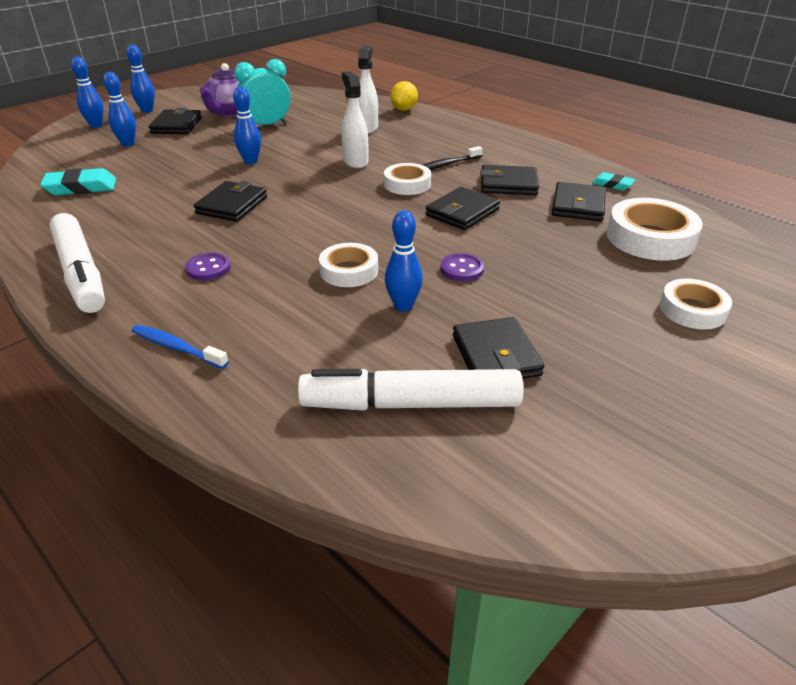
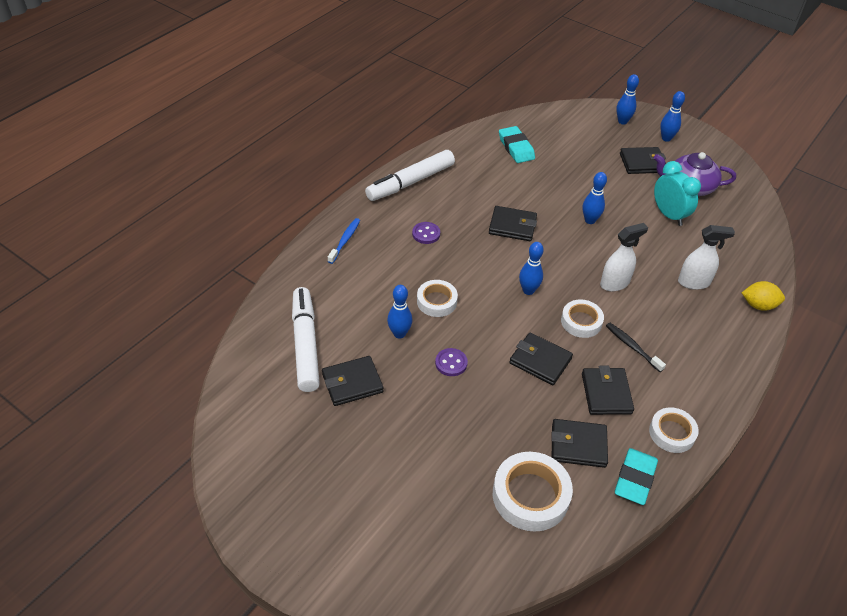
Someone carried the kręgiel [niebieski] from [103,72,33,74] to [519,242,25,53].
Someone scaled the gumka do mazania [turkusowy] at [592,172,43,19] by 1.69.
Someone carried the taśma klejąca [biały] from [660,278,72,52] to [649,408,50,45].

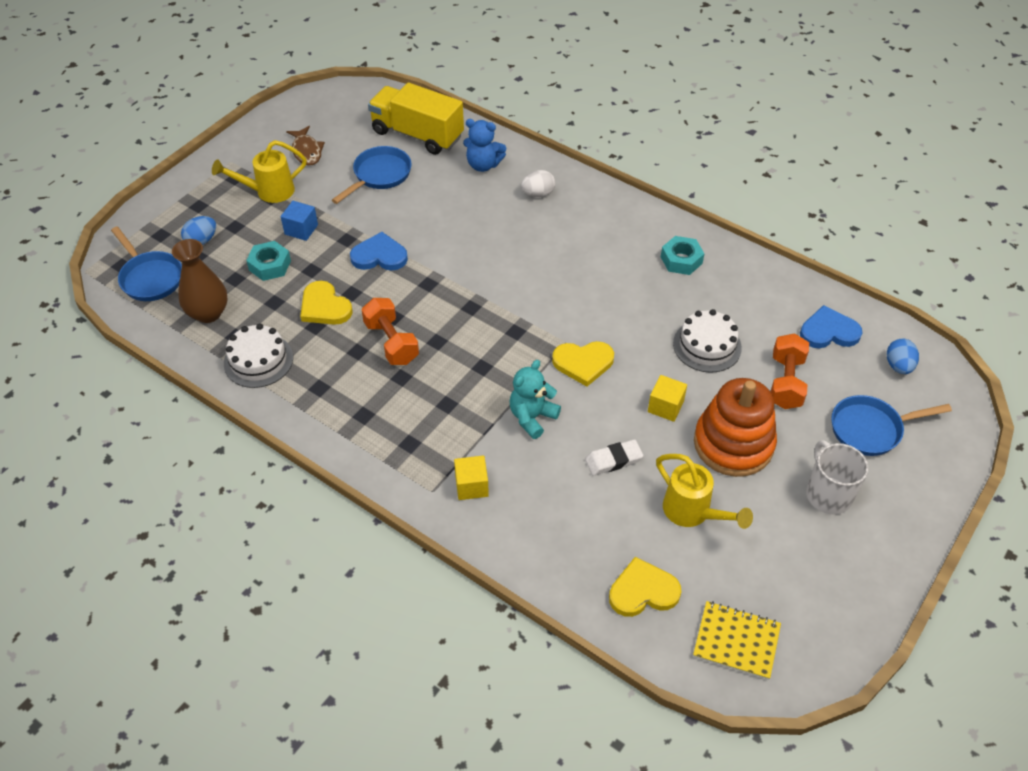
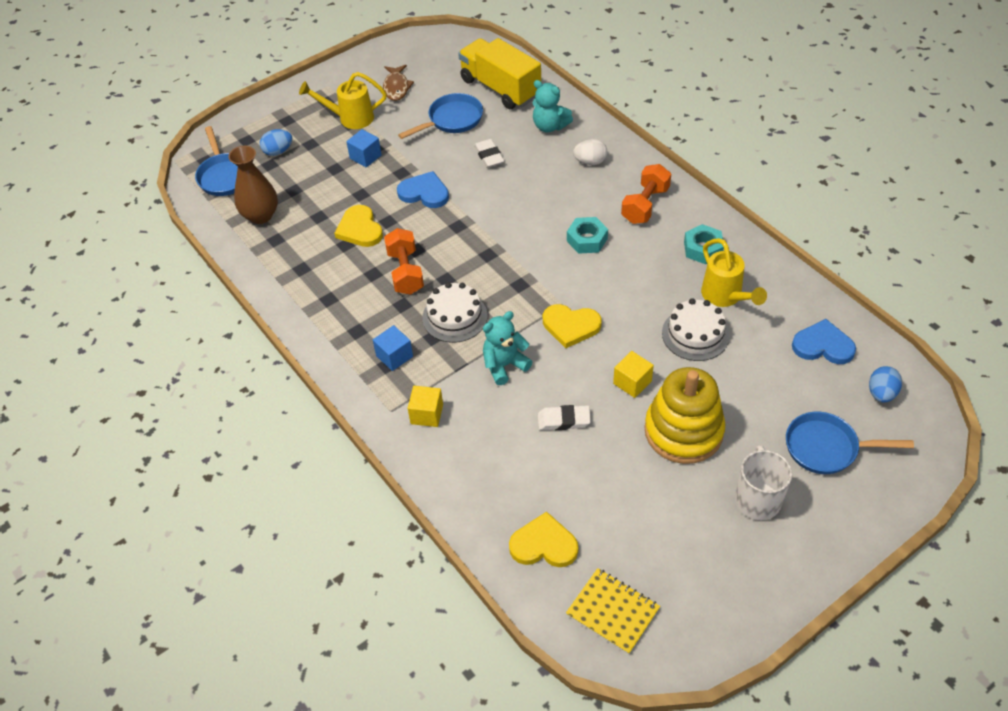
Someone put down the sześcian [niebieski] at [373,325,40,46].
Someone carried the tort [biały] from [224,323,69,65] to [422,282,66,61].
Someone put down the gumka do mazania [biały] at [474,139,30,29].
Someone repainted the miś [niebieski] at [463,119,43,53], which became the miś [turkusowy] at [533,80,40,52].
Someone carried the nakrętka [turkusowy] from [246,241,45,40] to [567,217,41,37].
Someone carried the hantel [pomarańczowy] from [770,333,39,76] to [621,164,50,60].
Someone repainted the zabawka nakładanka [pomarańczowy] at [694,378,83,99], which became the zabawka nakładanka [żółty] at [645,367,81,97].
Someone carried the konewka [żółty] from [656,454,97,75] to [701,238,66,69].

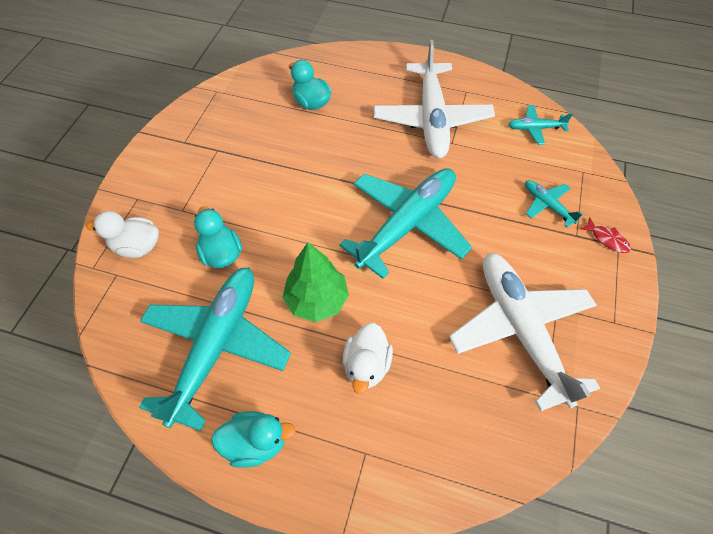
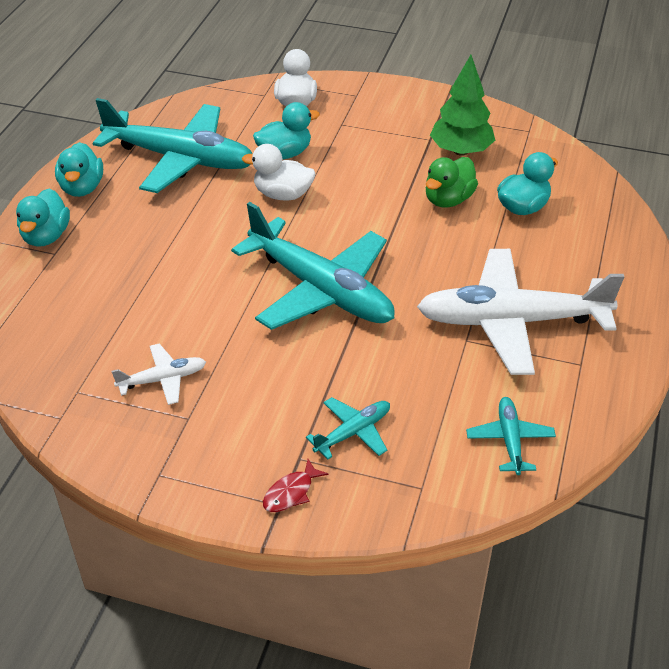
Someone put down the kaczka [turkusowy] at [16,188,54,59].
Someone scaled the samolot [biały] at [449,253,151,158] by 0.45.
Someone carried the kaczka [biały] from [343,323,50,71] to [242,144,73,57].
Someone put down the kaczka [zielony] at [426,157,52,51].
Someone carried the drzewko [zielony] from [282,242,67,80] to [430,55,65,101].

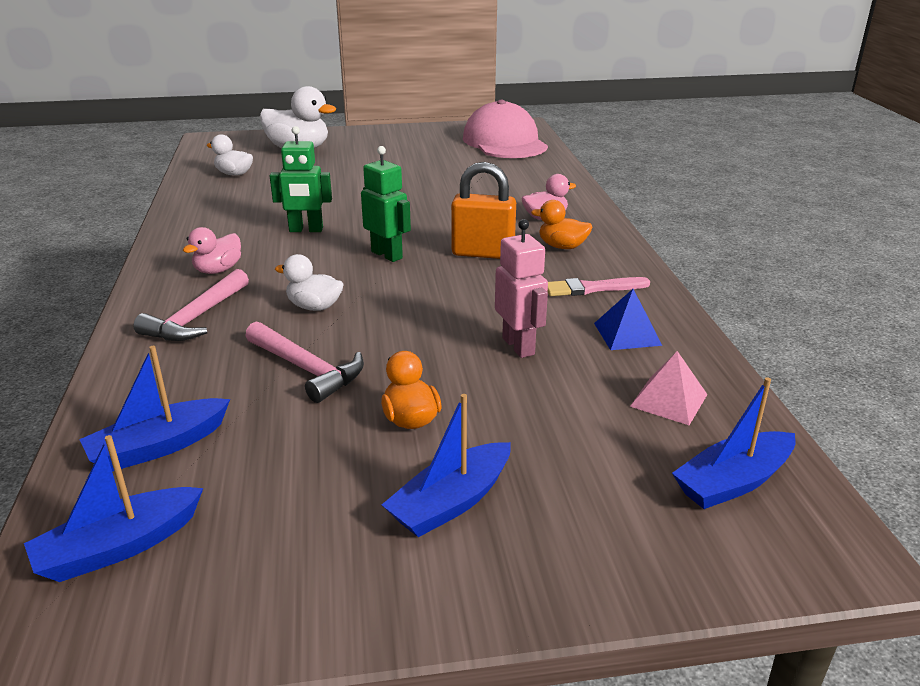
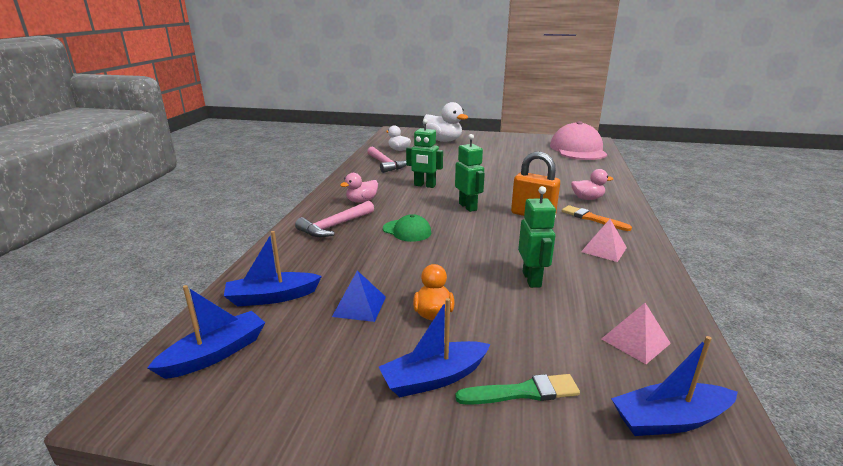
Someone rotated the łódka [niebieski] at [24,435,179,147] by 150 degrees clockwise.
Someone carried the piramida [niebieski] from [594,289,68,61] to [332,271,54,51].
Someone carried the młotek [różowy] from [245,321,119,82] to [367,147,39,26].
Someone swapped the kaczka [biały] at [275,254,69,57] for the czapka [zielony] at [383,214,48,28].
Someone put down the pędzel [zielony] at [456,374,124,31].
Someone repainted the robot [różowy] at [495,219,53,139], which became the robot [zielony] at [518,186,38,102].
Someone swapped the kaczka [pomarańczowy] at [531,200,61,49] for the pędzel [pomarańczowy] at [562,205,70,26].
Someone swapped the pędzel [różowy] at [548,277,102,19] for the piramida [różowy] at [581,219,46,43].

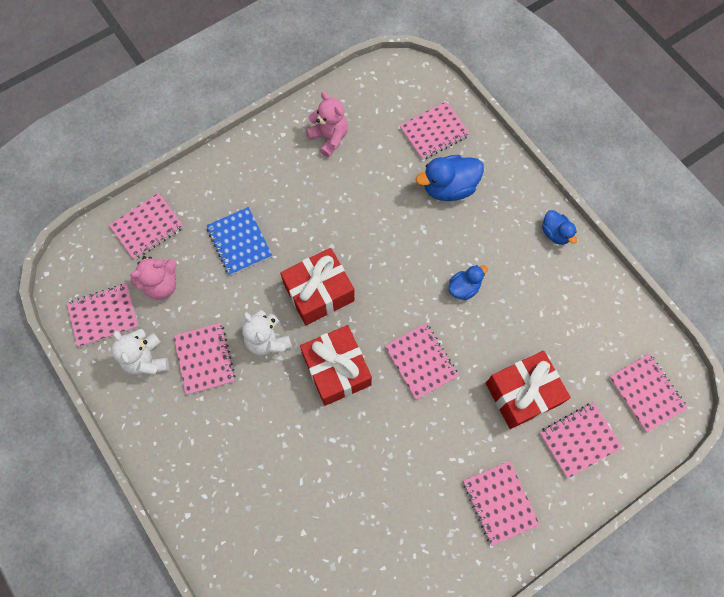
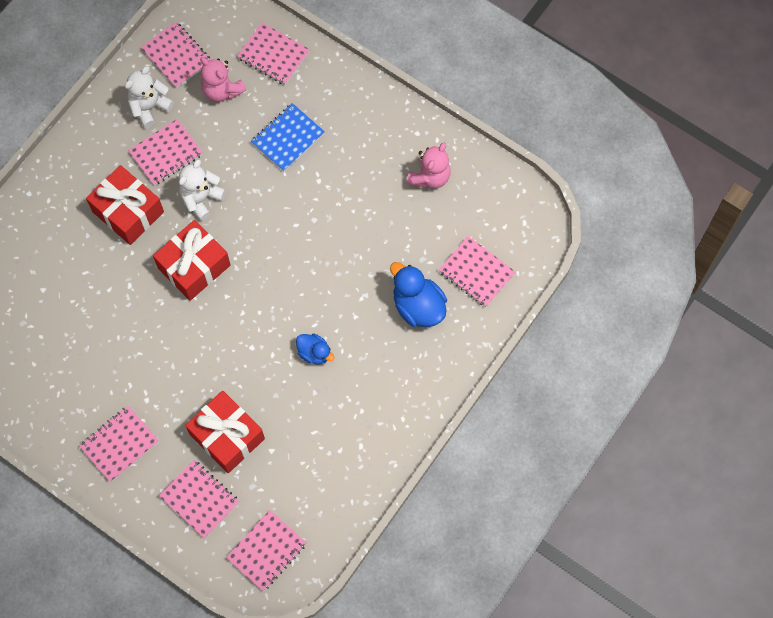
Someone carried the prezent [czerwony] from [280,248,75,77] to [86,165,78,80].
Someone took away the zeszyt [różowy] at [385,323,74,77].
Someone took away the kaczka [niebieski] at [542,210,35,35].

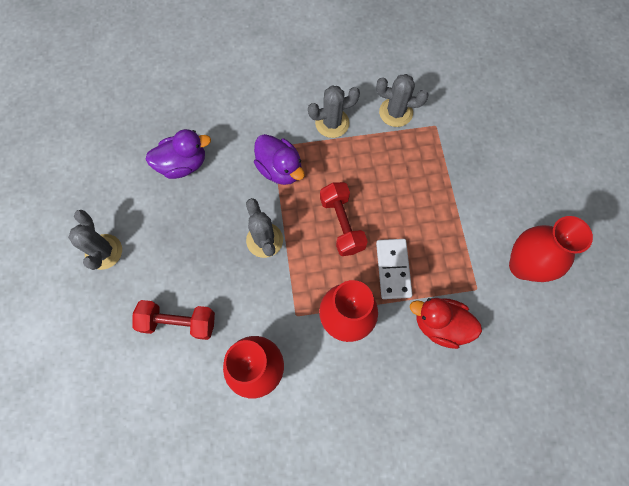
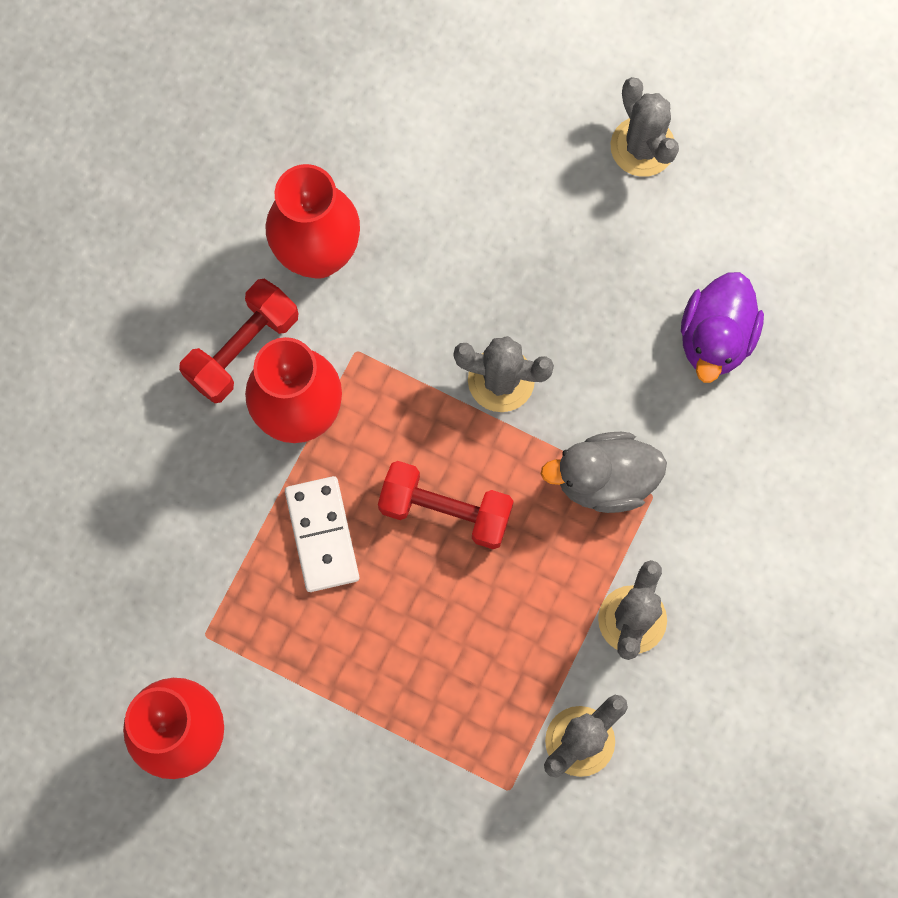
Someone carried the hantel [czerwony] from [132,300,83,40] to [179,279,119,124].
Someone rotated the kostka domina [biały] at [376,239,37,60] by 45 degrees clockwise.
Someone repainted the kaczka [fioletowy] at [254,134,51,51], which became the kaczka [szary] at [541,432,126,81].
Someone rotated the kaktus [szary] at [68,210,54,60] by 45 degrees clockwise.
Someone took away the kaczka [czerwony] at [410,298,72,51].

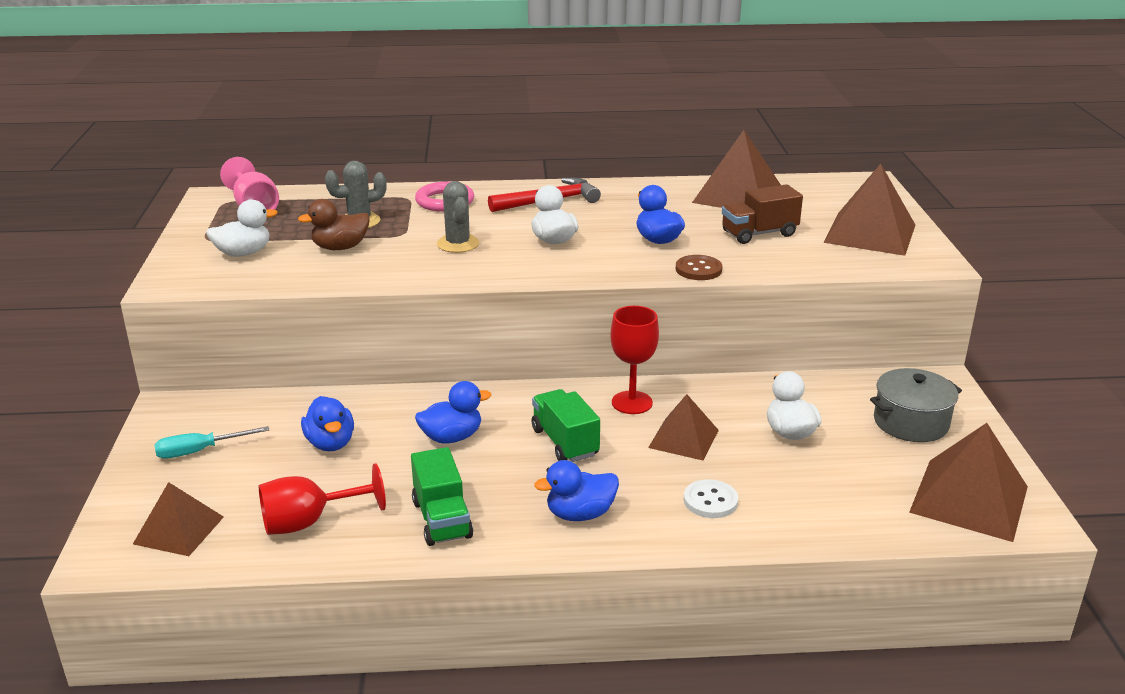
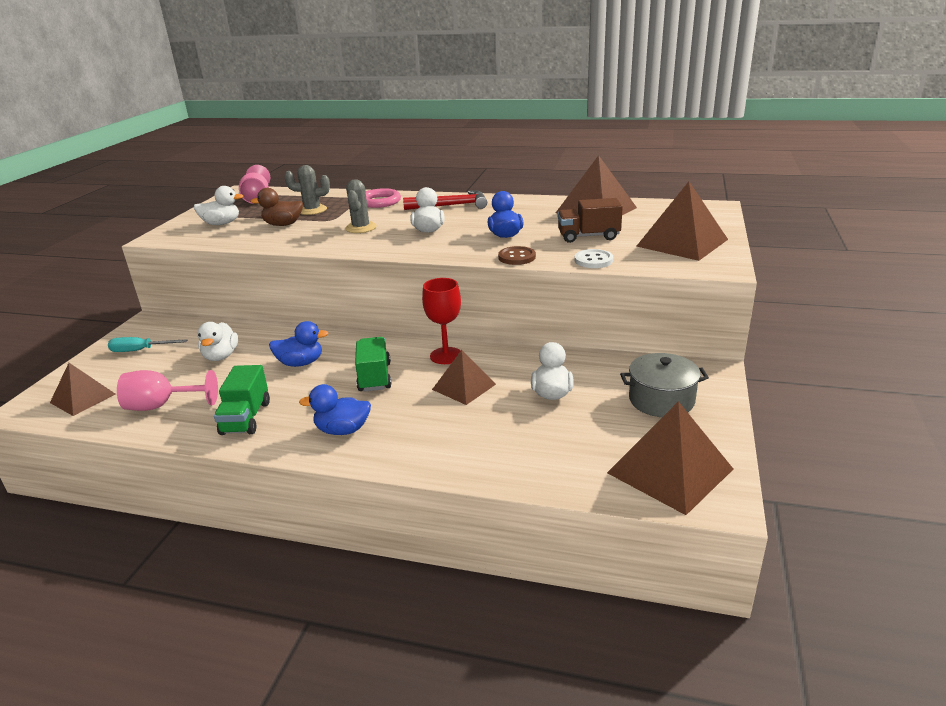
Someone repainted the kielich [czerwony] at [259,463,127,72], which became the kielich [różowy] at [117,370,101,41].
Someone repainted the kaczka [niebieski] at [301,396,53,55], which became the kaczka [biały] at [198,322,40,39].
Someone carried the guzik [biały] from [684,479,55,39] to [574,249,39,19].

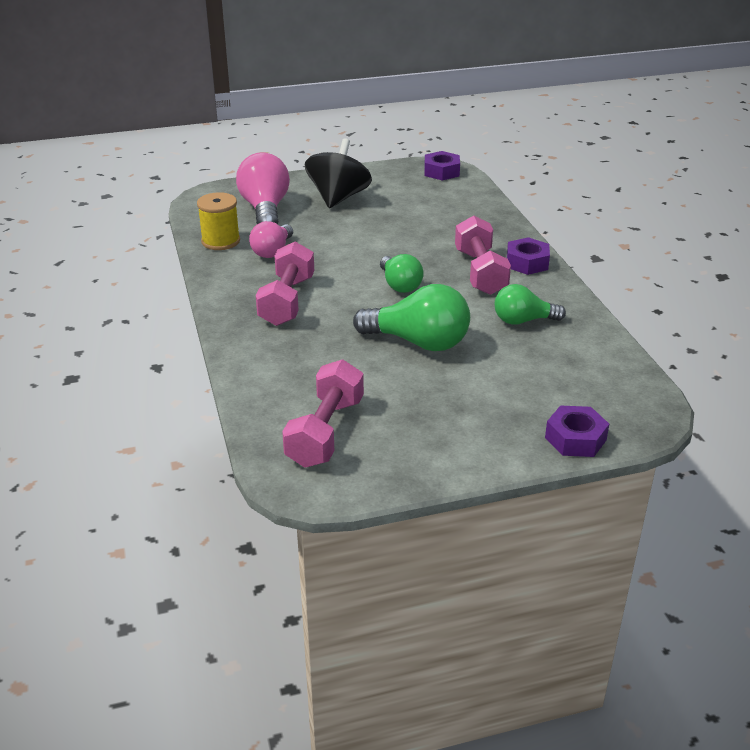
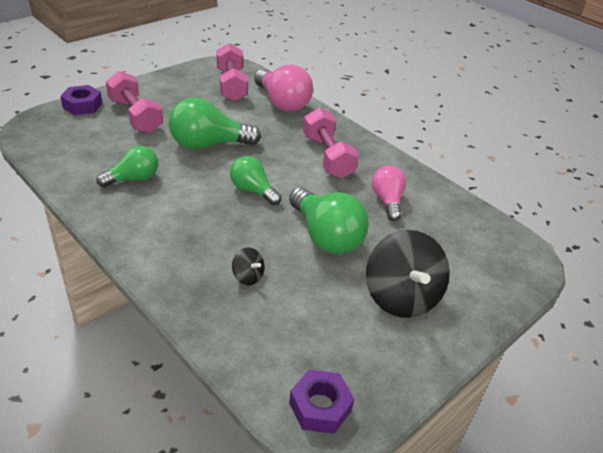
Someone carried the hantel [różowy] from [455,216,56,79] to [106,71,57,62].
Someone put down the bączek [czarny] at [232,247,32,38].
Someone carried the żarówka [różowy] from [236,152,54,72] to [254,64,59,48].
Someone put down the żarówka [zielony] at [289,187,80,67].
Someone took away the szpulka [żółty] at [197,192,43,58].
Someone took away the nakrętka [fioletowy] at [507,237,43,38].

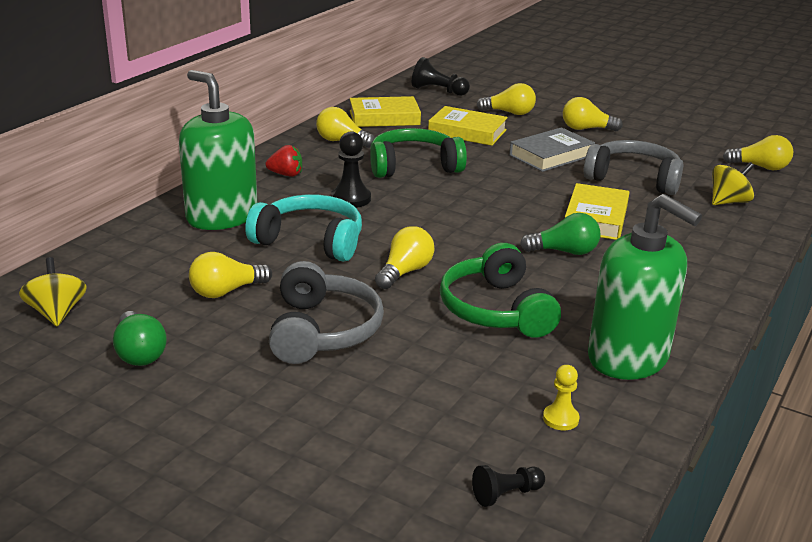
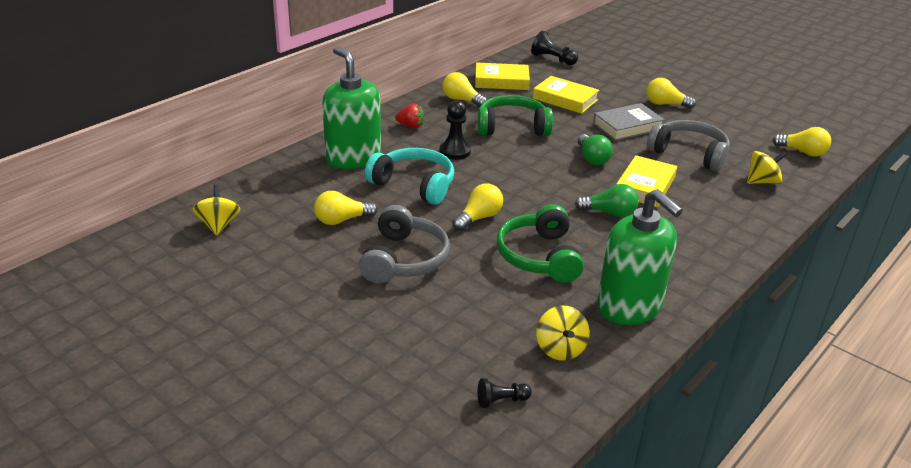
Someone swapped the pionek [żółty] at [543,365,36,65] for the bączek [żółty] at [536,305,54,56].
Someone carried the żarówka [zielony] from [113,311,54,55] to [578,134,35,31].
Someone took away the żarówka [żółty] at [476,83,60,32].

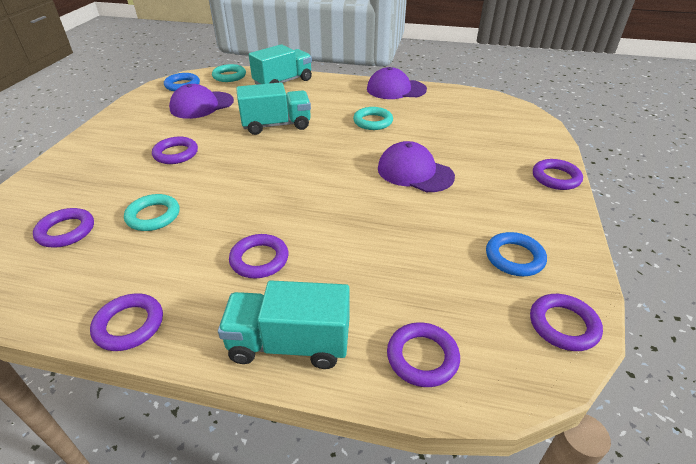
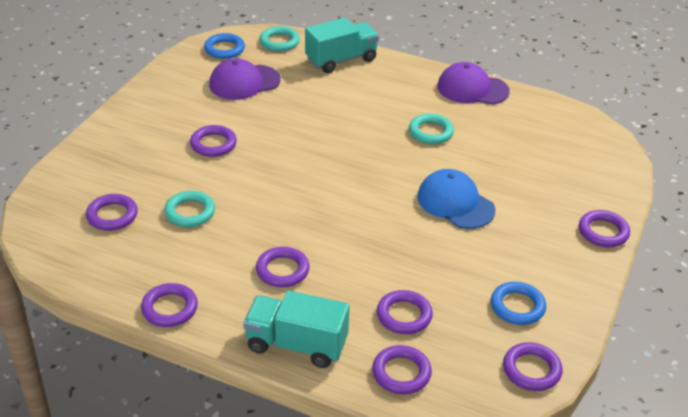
Someone put down the pierścień [fioletowy] at [377,290,56,44].
Someone repainted the czapka [fioletowy] at [378,141,77,51], which became the czapka [niebieski] at [417,169,78,60].
Someone took away the ciężarówka [turkusowy] at [236,82,75,53].

